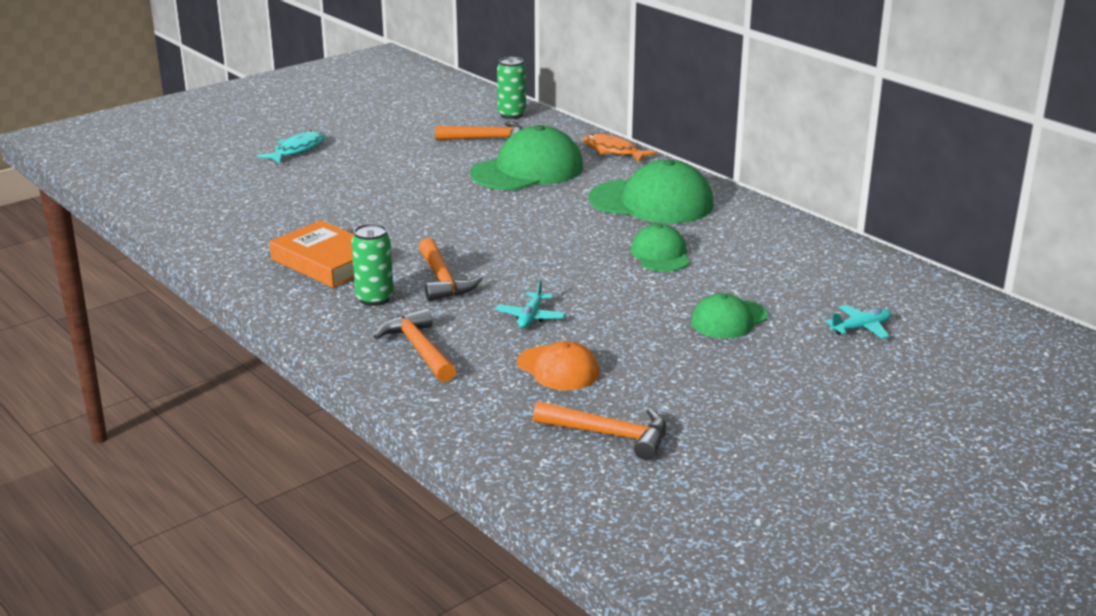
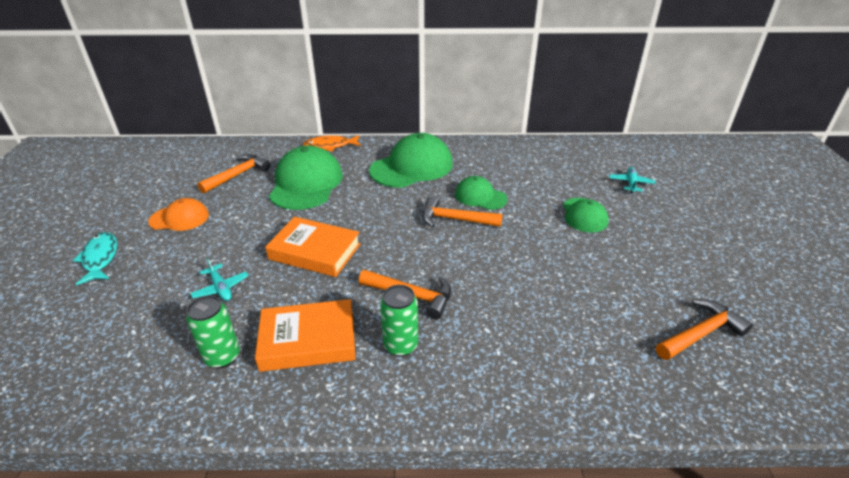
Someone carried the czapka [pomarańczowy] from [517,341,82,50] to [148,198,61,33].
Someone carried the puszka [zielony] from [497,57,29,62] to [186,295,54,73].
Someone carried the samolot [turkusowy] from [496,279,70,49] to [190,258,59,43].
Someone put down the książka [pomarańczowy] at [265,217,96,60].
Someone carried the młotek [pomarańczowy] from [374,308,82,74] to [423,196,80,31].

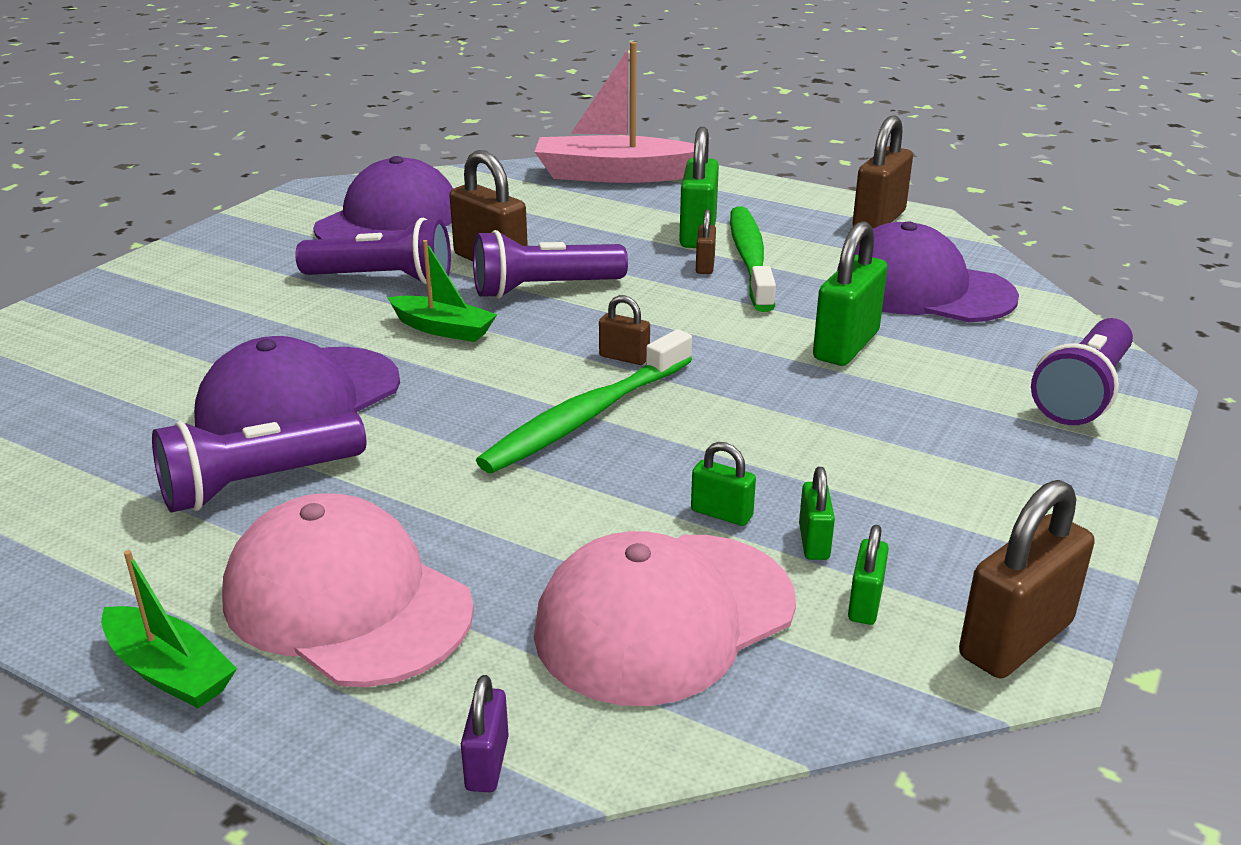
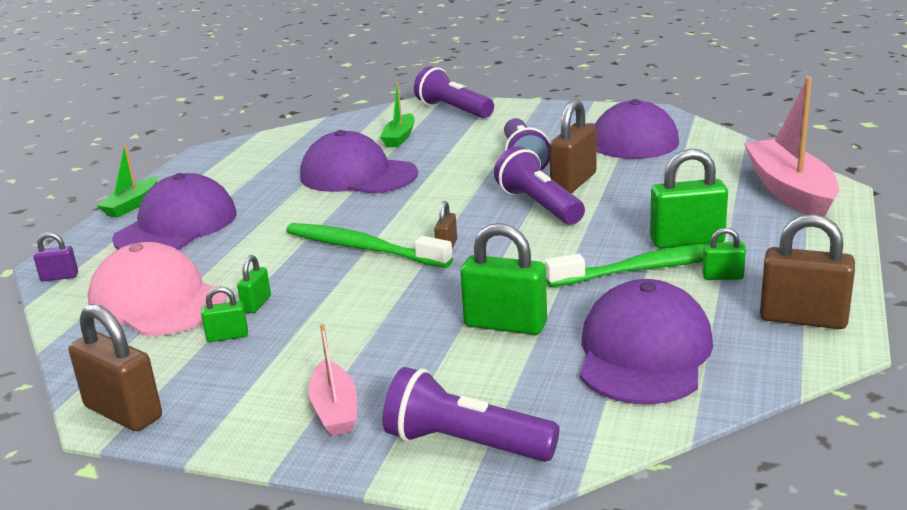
Someone repainted the czapka [różowy] at [222,493,252,194], which became the czapka [fioletowy] at [112,173,124,77].
Someone put down the łódka [różowy] at [308,324,49,112].
Someone carried the łódka [zielony] from [387,240,110,102] to [380,82,35,65].
Someone carried the latarka [fioletowy] from [152,411,214,101] to [414,66,80,52].
Someone carried the kłódka [zielony] from [848,525,41,100] to [702,228,44,52].
Someone took away the kłódka [brązowy] at [696,209,20,65].

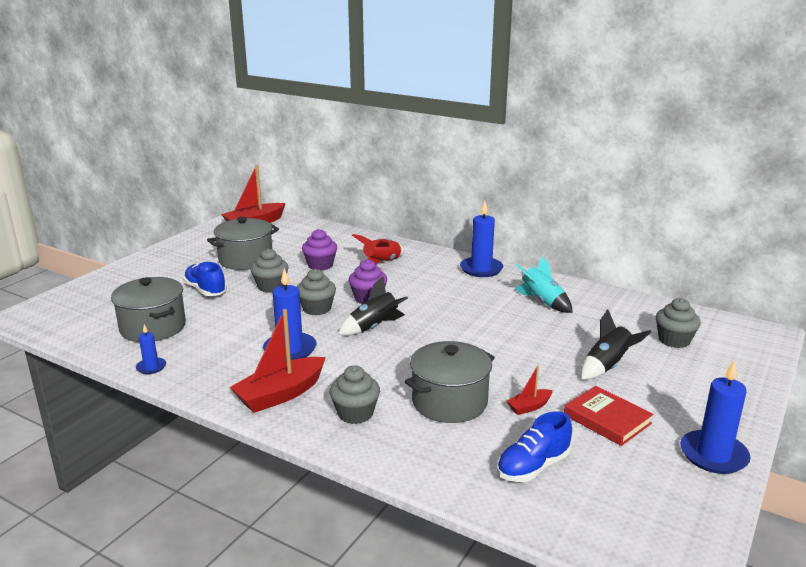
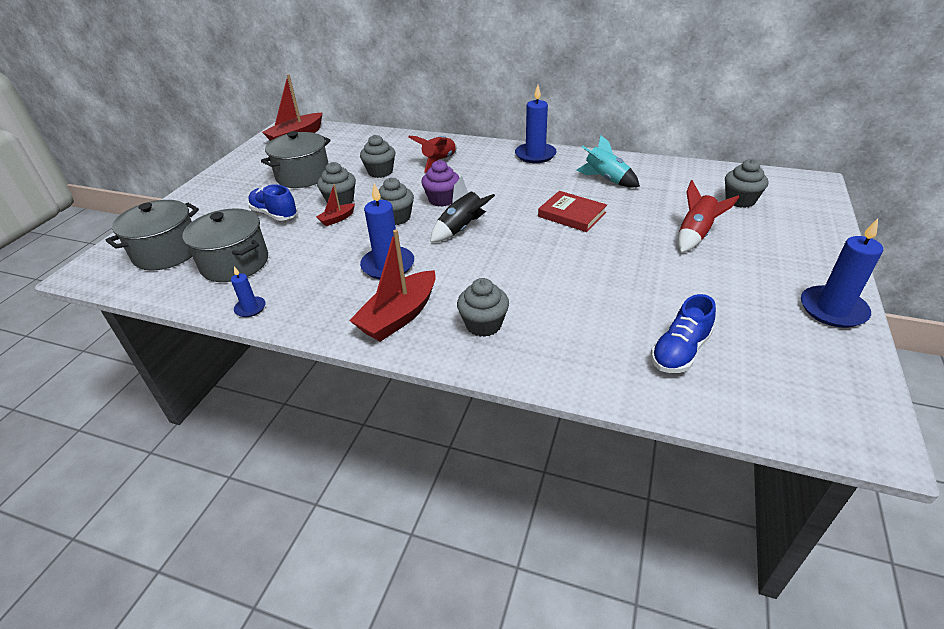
Someone carried the garnek [szary] from [404,341,91,82] to [106,200,93,70].
Someone carried the łódka [czerwony] from [507,365,46,50] to [316,184,39,42].
Someone repainted the muffinka [fioletowy] at [302,229,35,42], which became the muffinka [szary] at [360,135,35,43].
Someone carried the książka [czerwony] from [564,386,89,60] to [538,191,69,41].
Someone repainted the rakieta [czarny] at [581,310,70,70], which became the rakieta [czerwony] at [678,180,61,73].

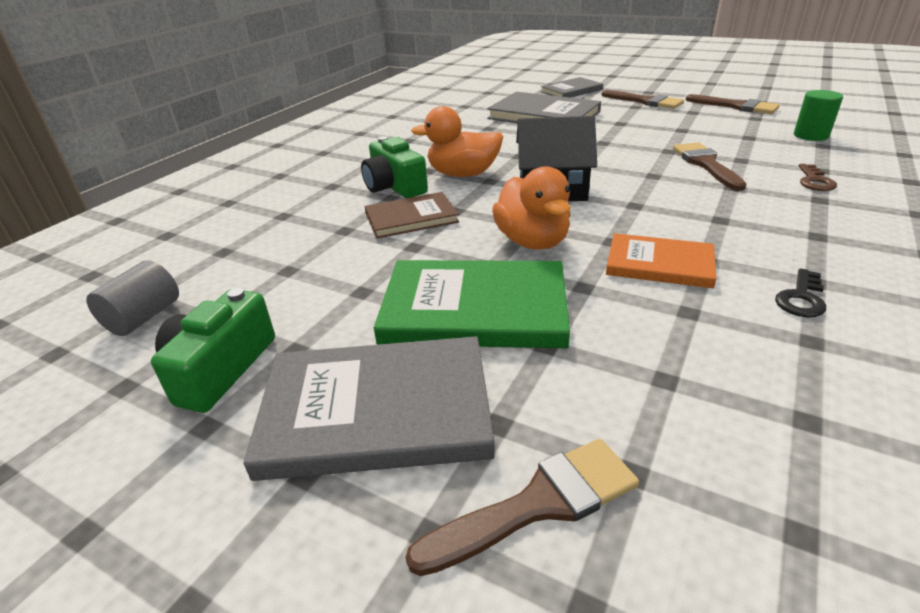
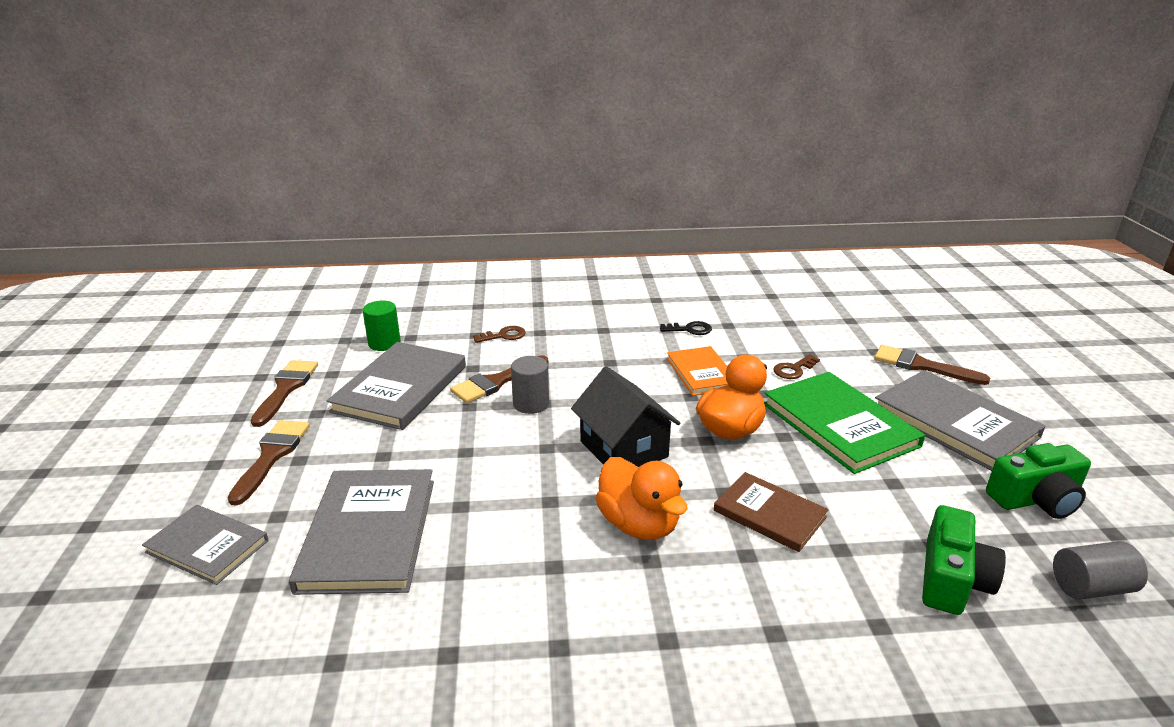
Someone put down the książka [szary] at [327,342,139,88].
Someone put down the walec [szary] at [511,356,38,58].
Someone put down the klucz [brązowy] at [773,354,47,25].
Someone carried the aparat fotograficzny [zielony] from [361,136,67,62] to [922,505,84,110].

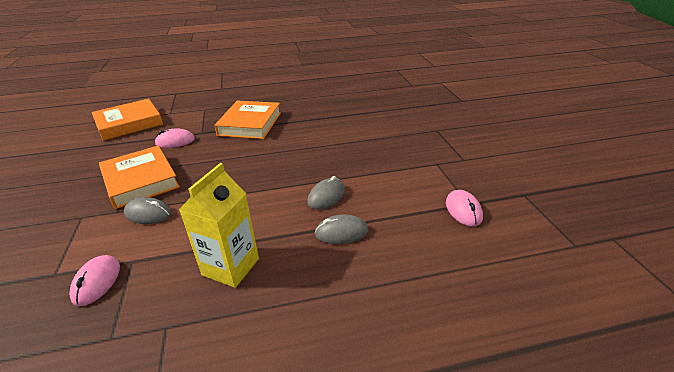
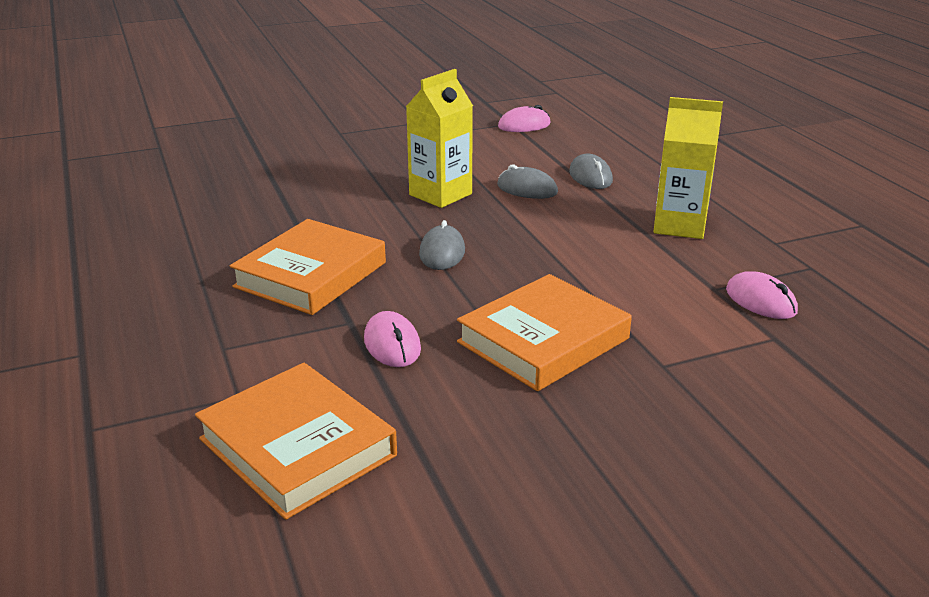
Someone rotated the książka [pomarańczowy] at [214,101,67,38] by 60 degrees counterclockwise.
Someone put down the karton mleka [żółty] at [406,69,67,139].
Someone carried the myszka [szary] from [124,197,47,27] to [419,220,46,50].
Someone rotated the myszka [różowy] at [69,255,51,51] by 60 degrees clockwise.

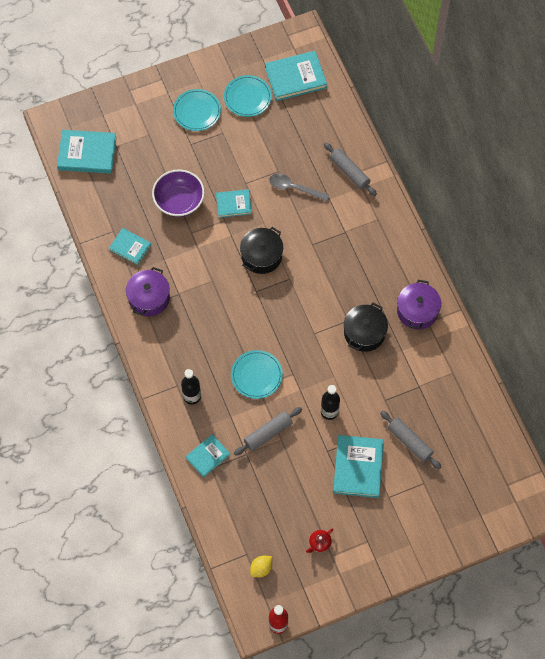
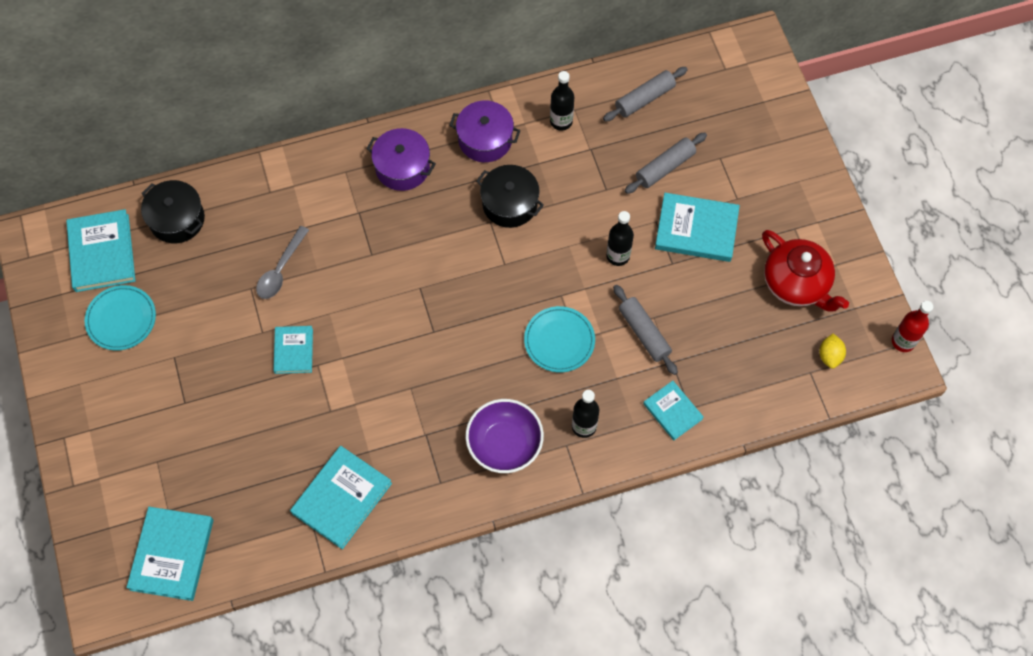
Someone carried the garnek [czarny] from [240,227,43,47] to [141,180,64,63].
Someone scaled the książka [turkusowy] at [109,228,42,37] by 1.65.
Someone carried the garnek [fioletowy] from [126,267,44,49] to [366,128,70,63].
Someone carried the miska [fioletowy] from [152,169,53,48] to [465,399,79,74].
Someone put down the butelka [czarny] at [550,71,24,60].
Someone carried the wałek do ciasta [szary] from [324,142,53,54] to [603,67,85,54].
Someone scaled the imbryk [czerwony] at [306,529,27,24] by 2.38.
Someone rotated the cytryna [żółty] at [250,556,22,21] by 45 degrees clockwise.
Someone took away the talerz [turkusowy] at [173,89,48,42].

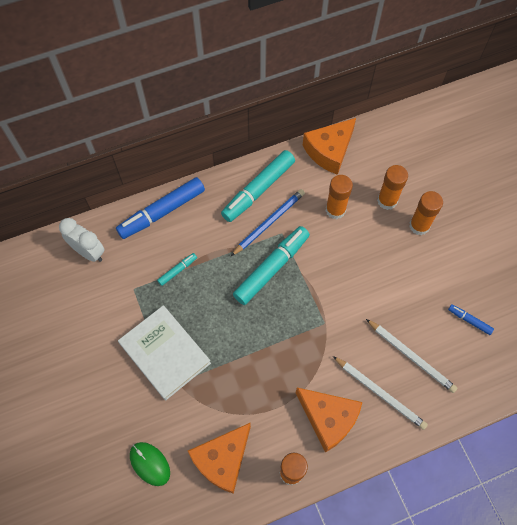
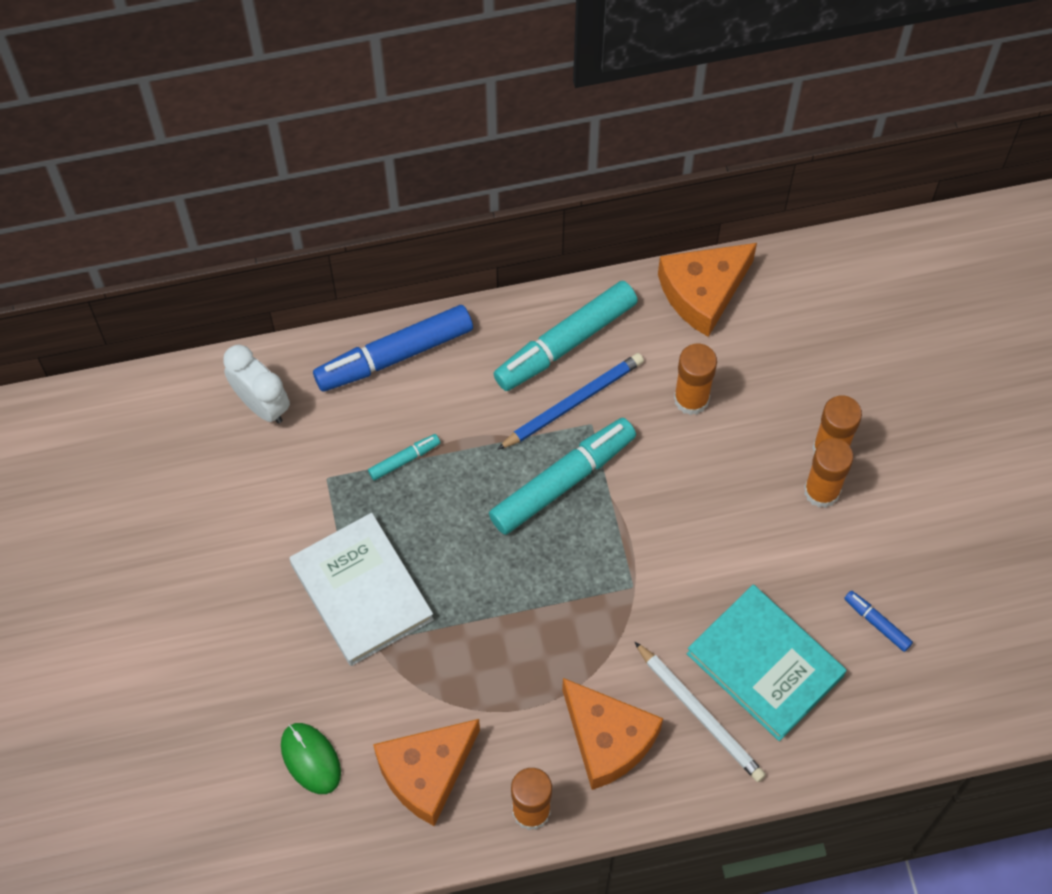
Someone swapped the ołówek [biały] at [366,319,91,74] for the książka [turkusowy] at [687,585,160,156].
Someone carried the klej w sztyfcie [pomarańczowy] from [377,165,31,45] to [804,438,49,70].

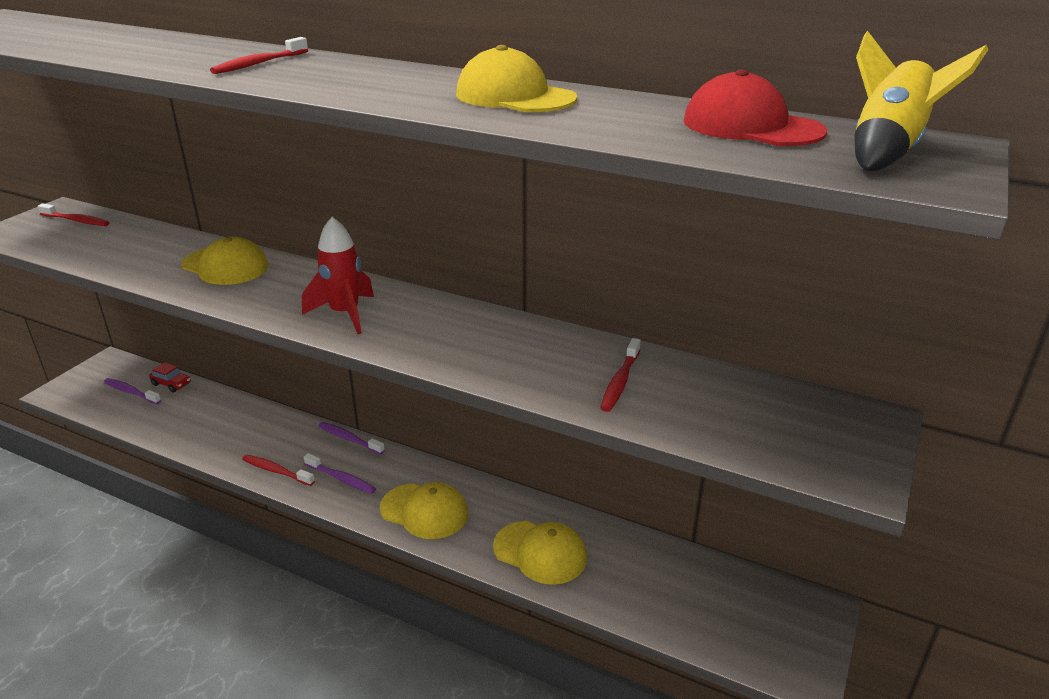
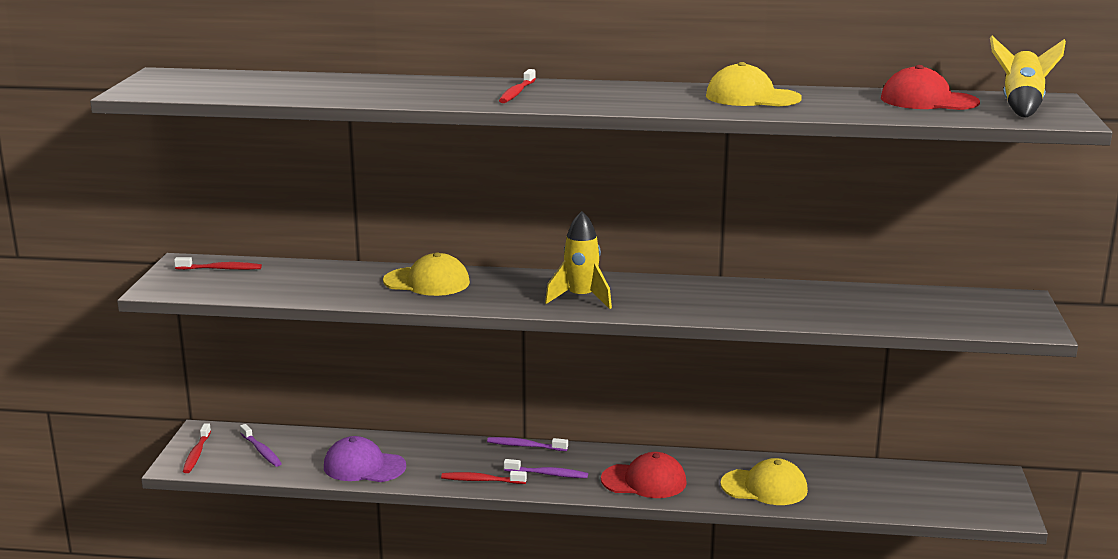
Someone carried the szczoteczka do zębów [czerwony] from [600,338,41,74] to [183,423,28,50].
Someone rotated the szczoteczka do zębów [fioletowy] at [104,378,57,26] by 135 degrees counterclockwise.
Someone put down the czapka [fioletowy] at [324,436,82,46].
Someone repainted the rakieta [czerwony] at [302,217,72,117], which became the rakieta [żółty] at [545,211,67,98].
Someone repainted the czapka [żółty] at [380,482,88,57], which became the czapka [czerwony] at [601,452,86,46].
Someone took away the samochód [czerwony] at [149,362,42,31].

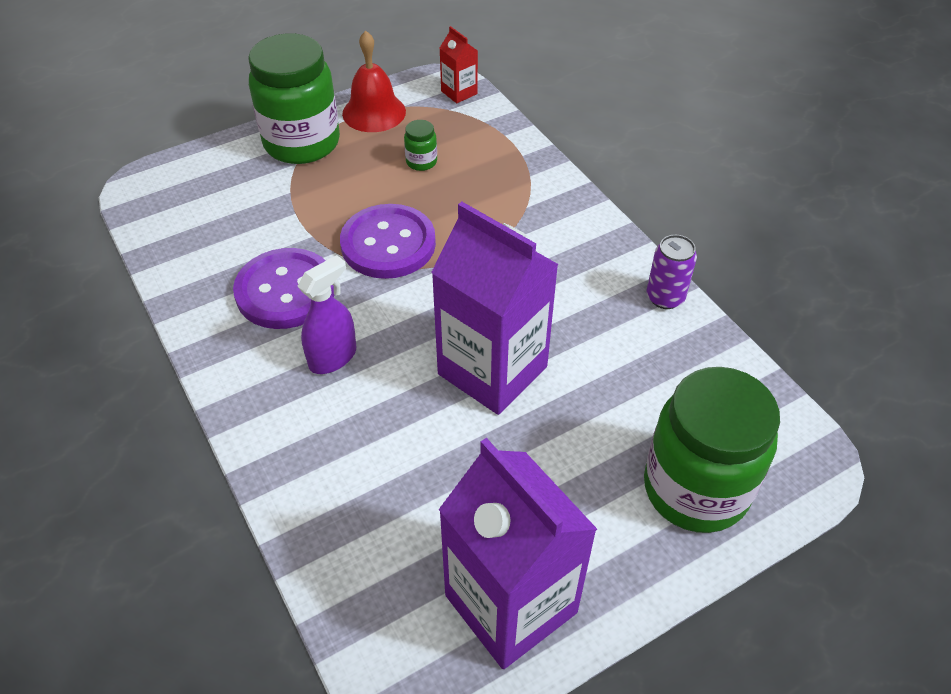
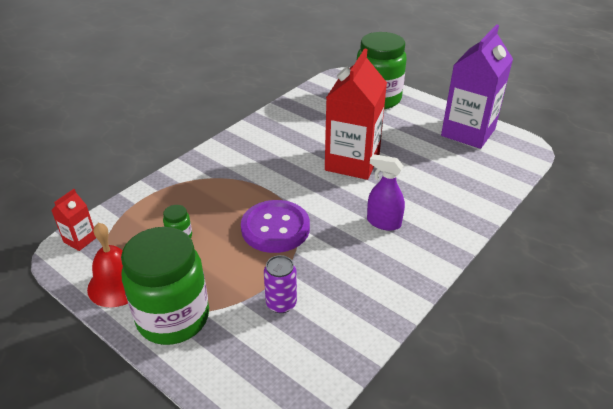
Someone carried the puszka [fioletowy] from [647,235,50,74] to [264,255,33,58].
Someone repainted the karton mleka [fioletowy] at [431,202,128,213], which became the karton mleka [czerwony] at [325,48,62,132].
Someone took away the guzik [fioletowy] at [233,248,101,81].

